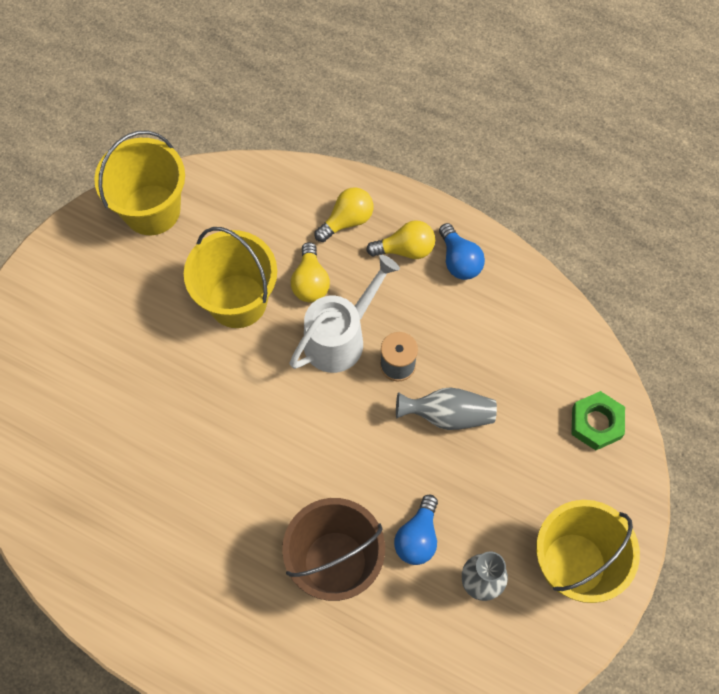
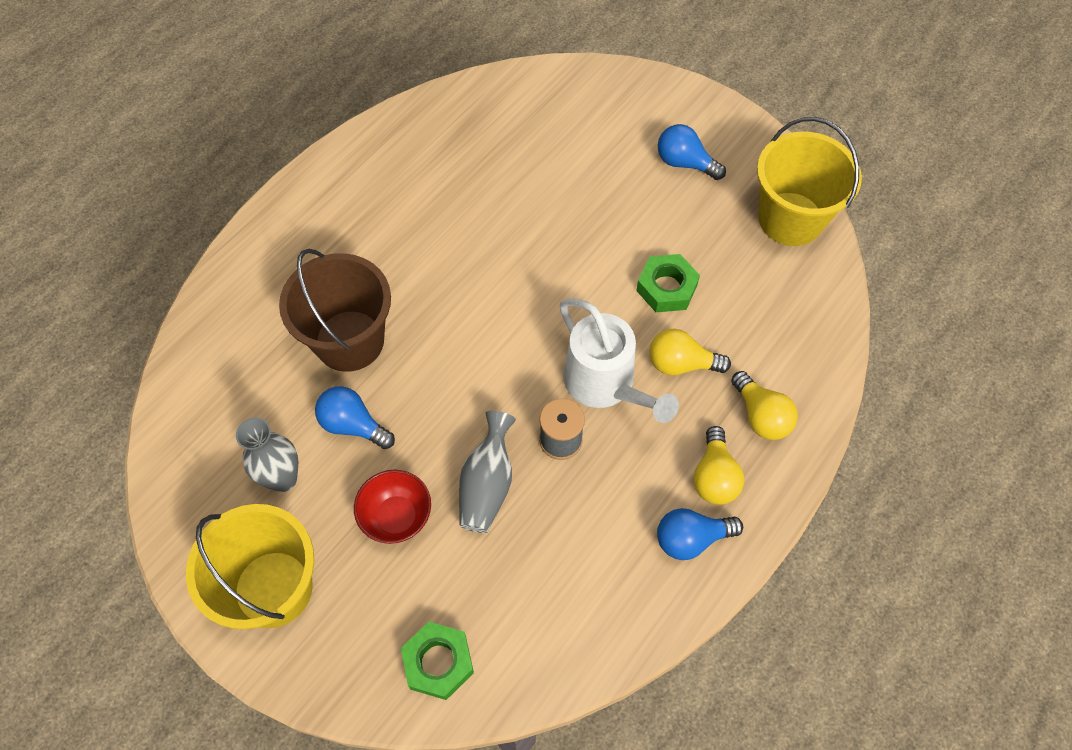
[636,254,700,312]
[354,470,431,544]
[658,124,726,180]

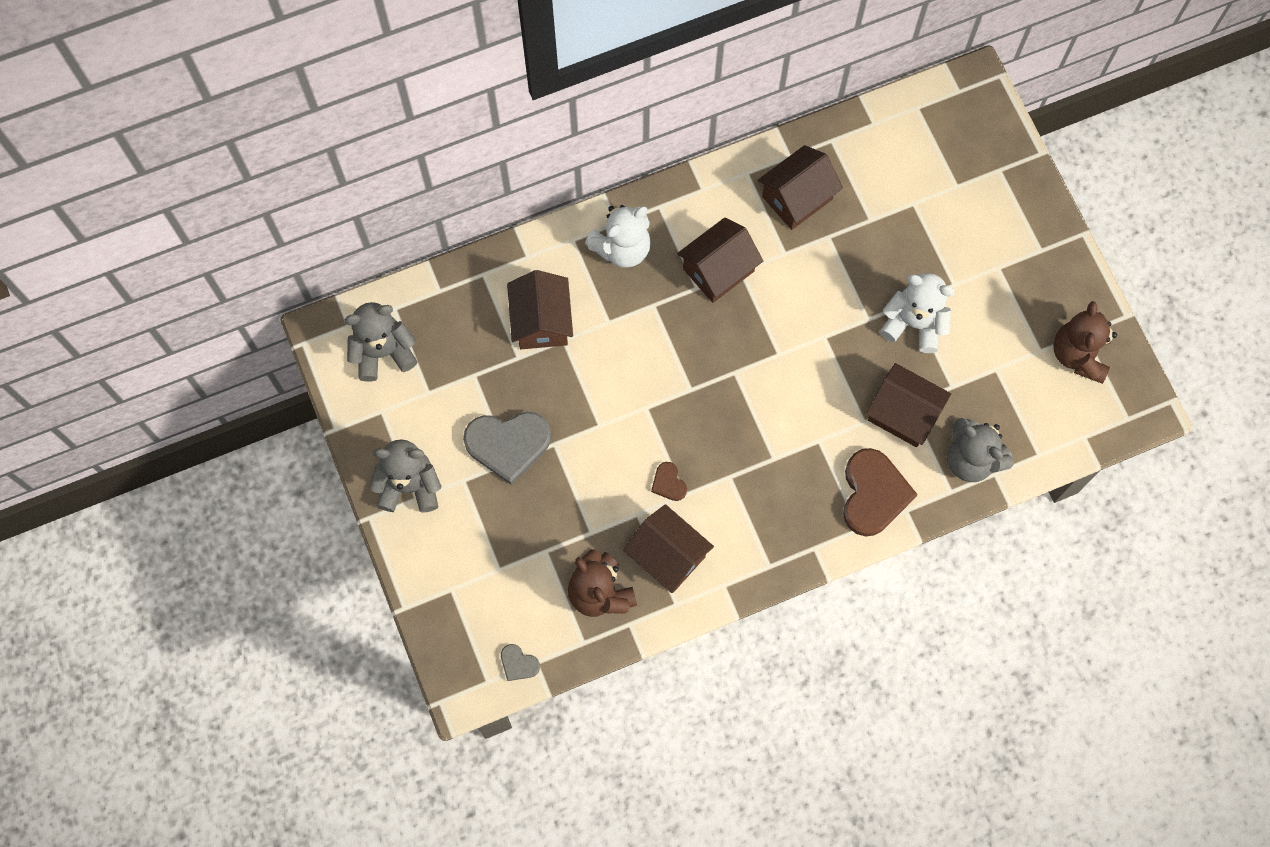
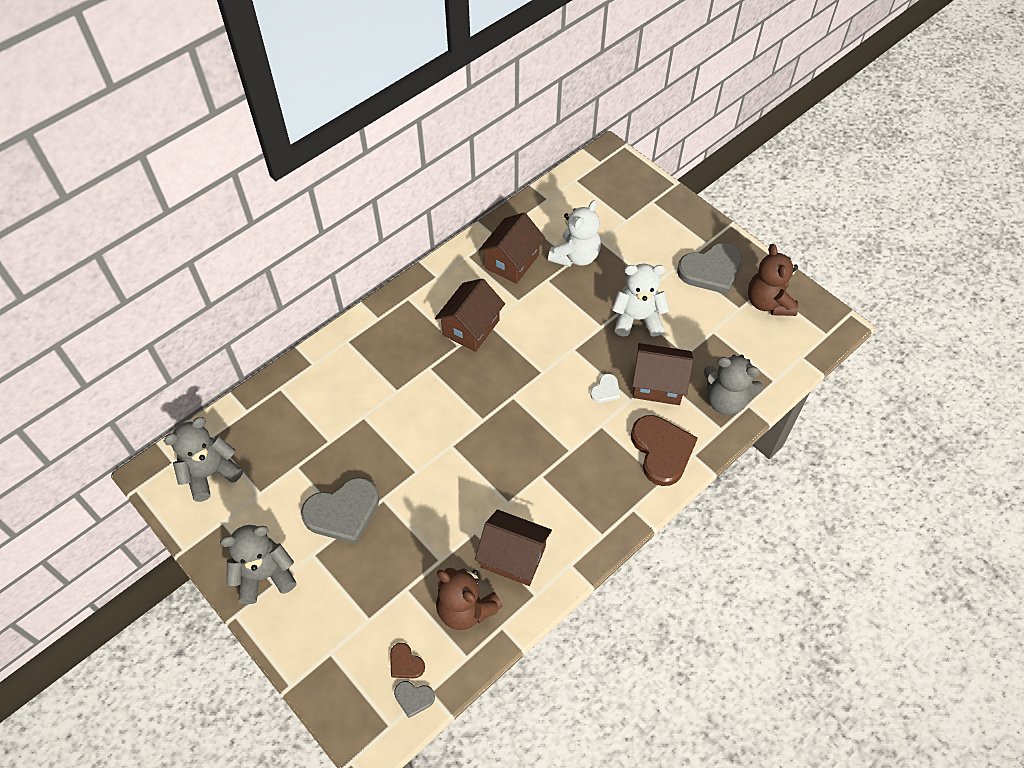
[507,270,573,349] (first image)
[548,200,601,267]
[390,643,425,678]
[590,374,620,403]
[677,243,743,295]

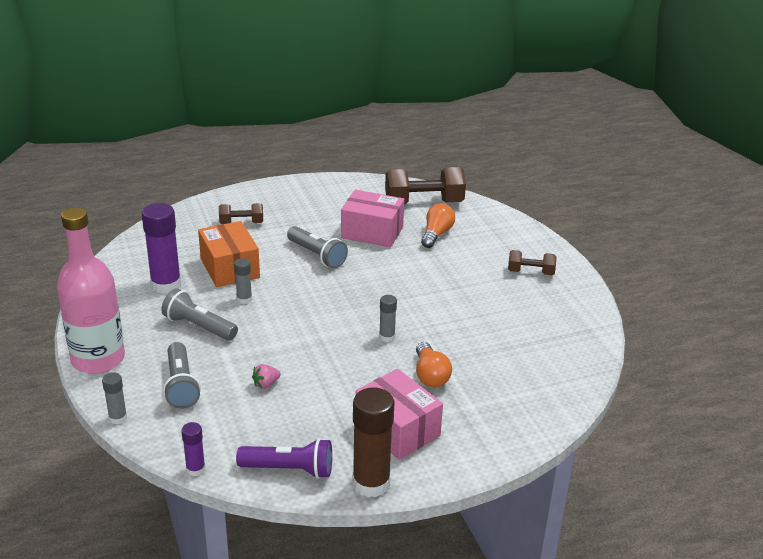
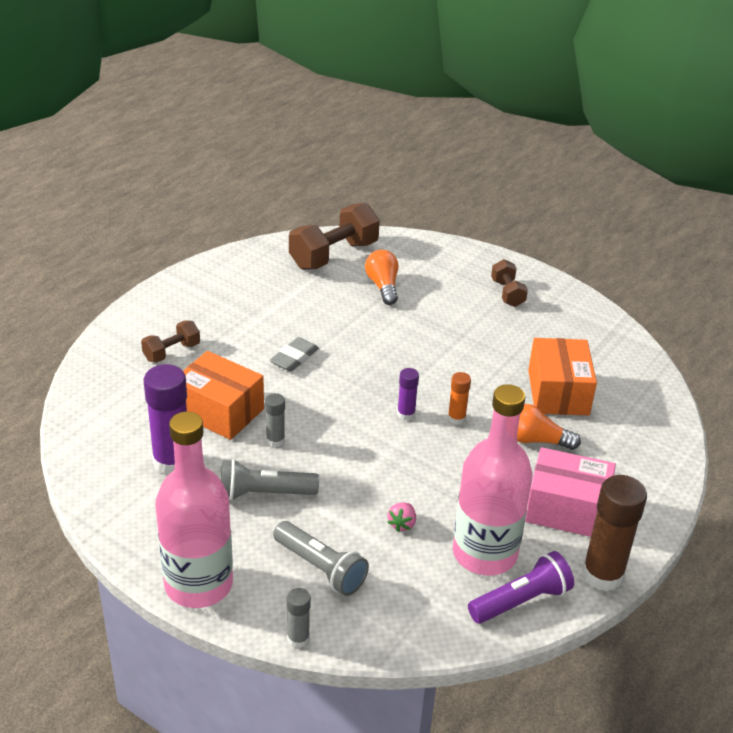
[397,368,419,420]
[270,337,319,372]
[341,190,404,247] (first image)
[448,372,471,425]
[517,404,581,450]
[491,259,528,307]
[453,384,533,575]
[528,338,597,415]

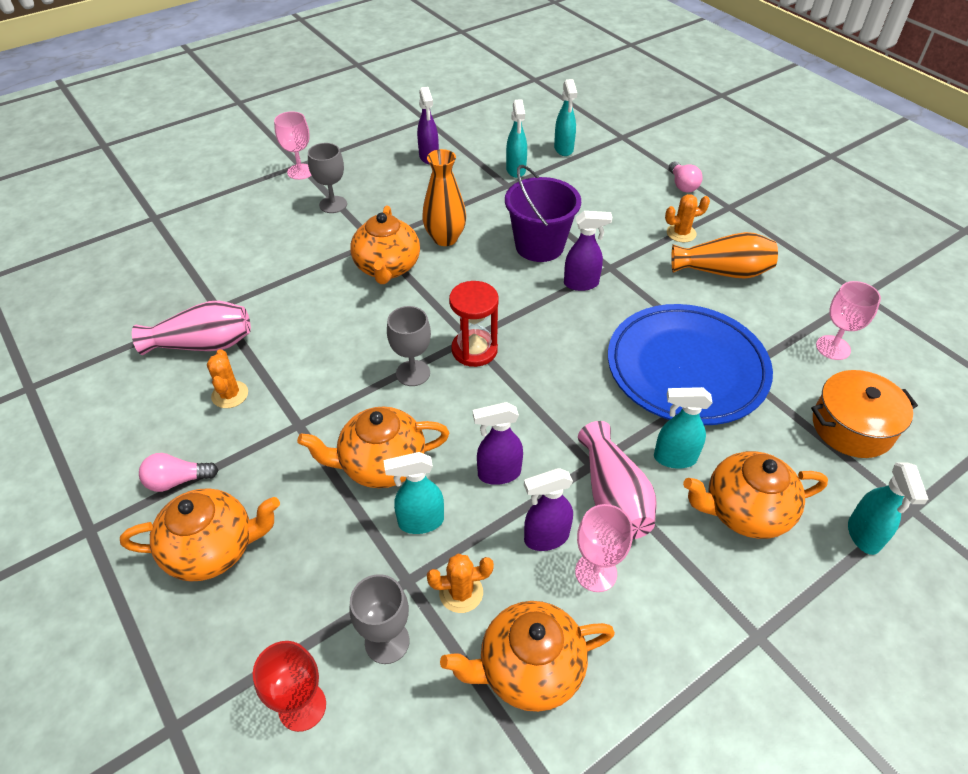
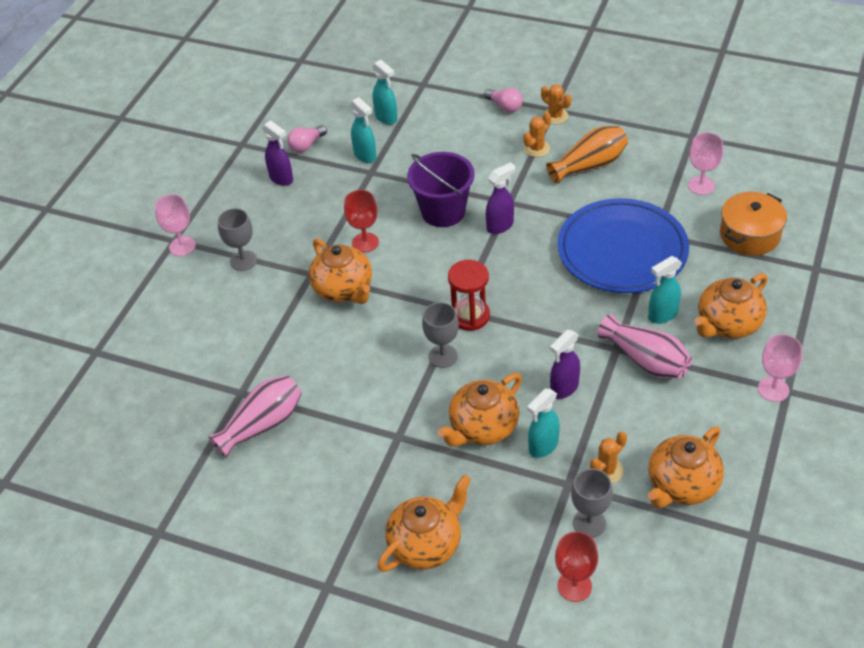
[287,125,327,152]
[541,84,572,124]
[344,190,379,252]
[524,468,573,551] (first image)
[758,334,802,402]
[848,463,929,555] (first image)

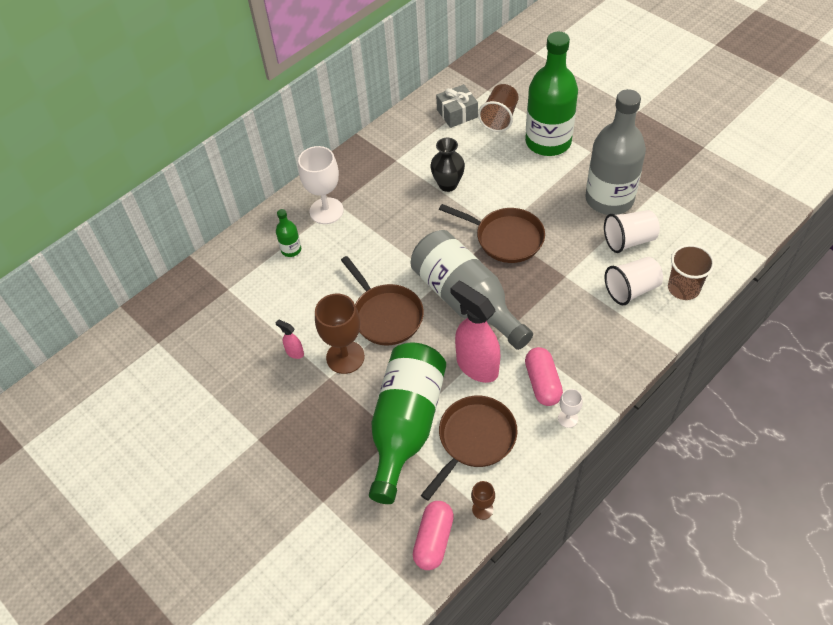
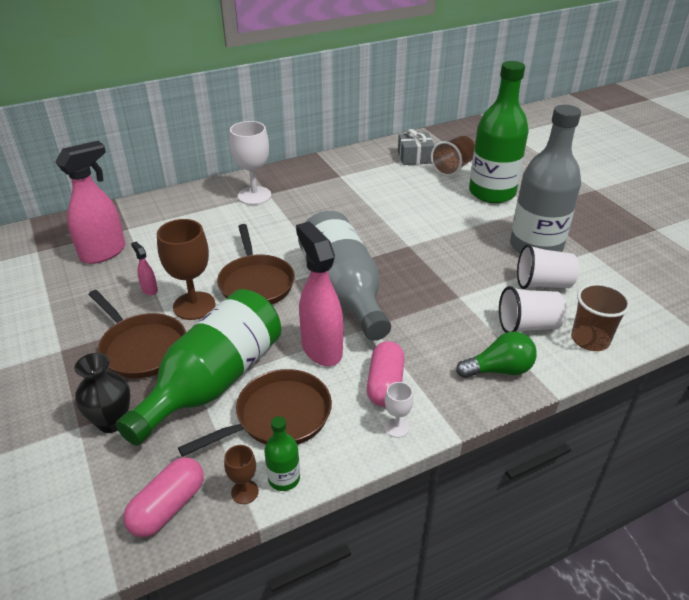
[264,416,300,491]
[74,353,130,433]
[88,290,186,378]
[55,141,125,264]
[456,332,537,378]

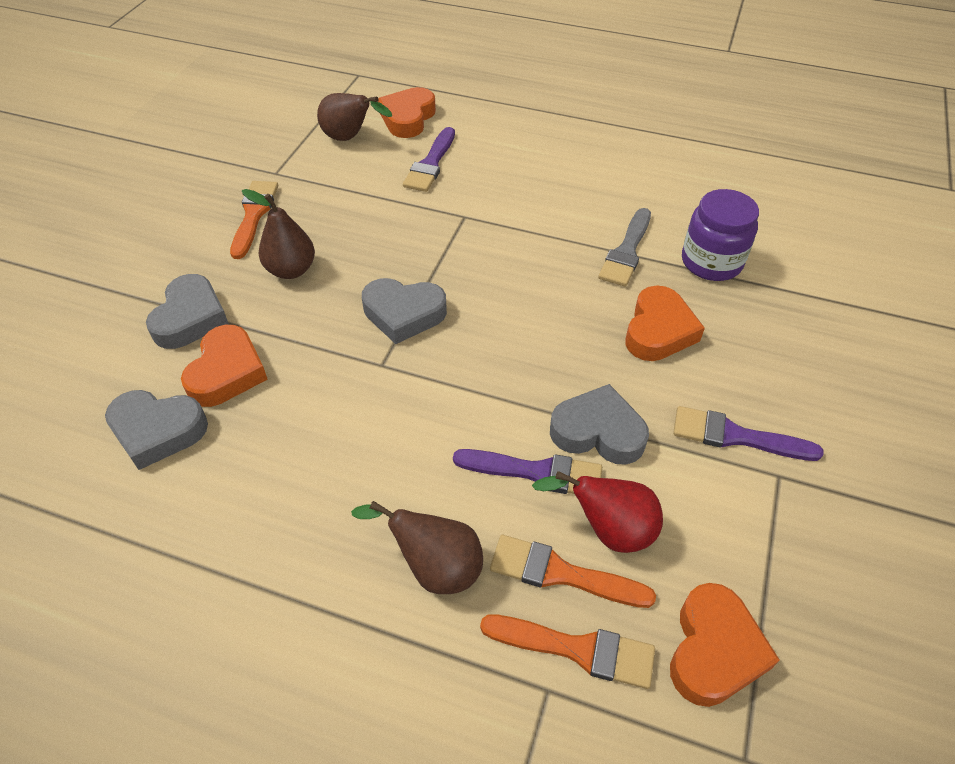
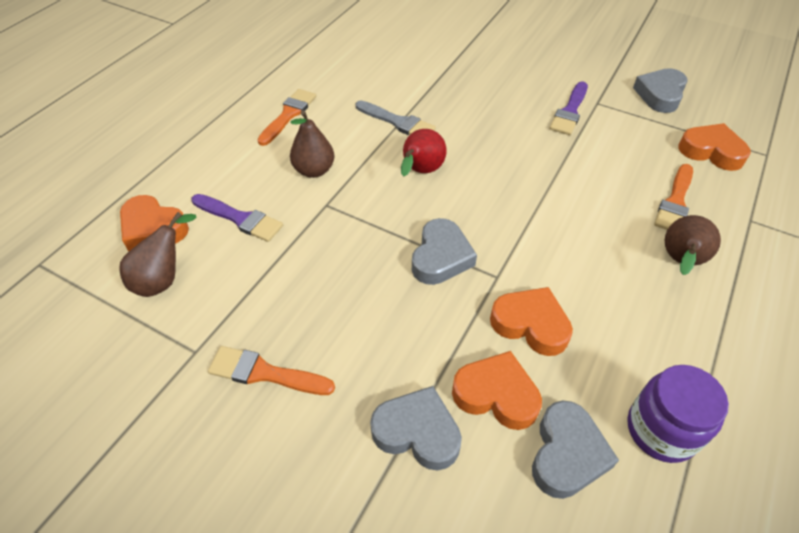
[290,110,334,178]
[453,449,602,494] (first image)
[257,89,316,146]
[401,129,447,176]
[633,68,688,113]
[490,287,573,356]
[627,365,729,463]

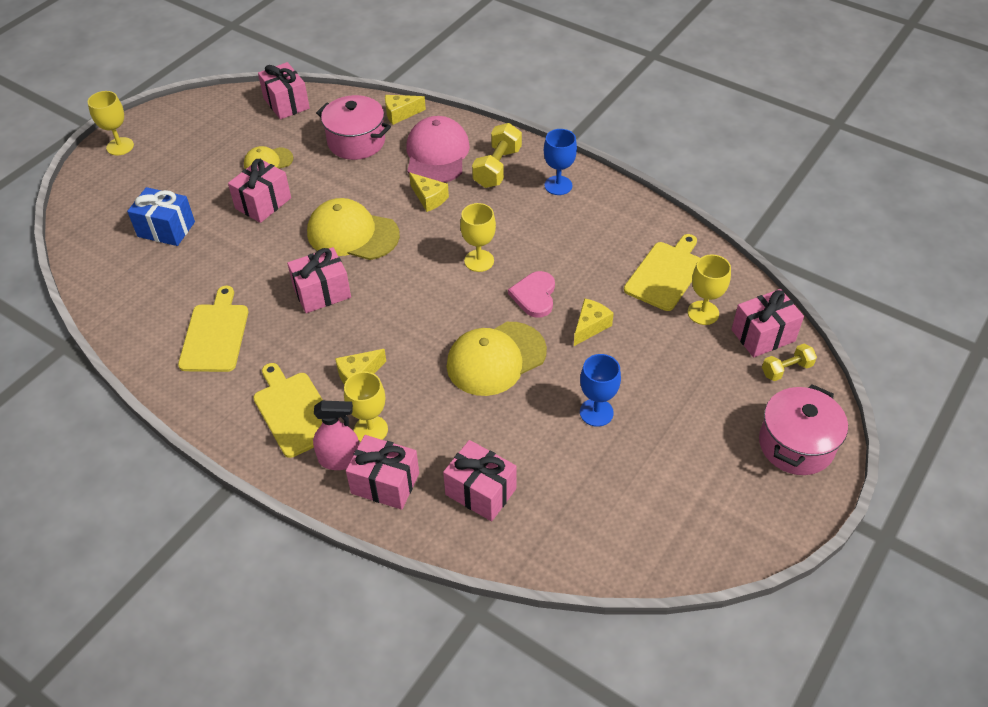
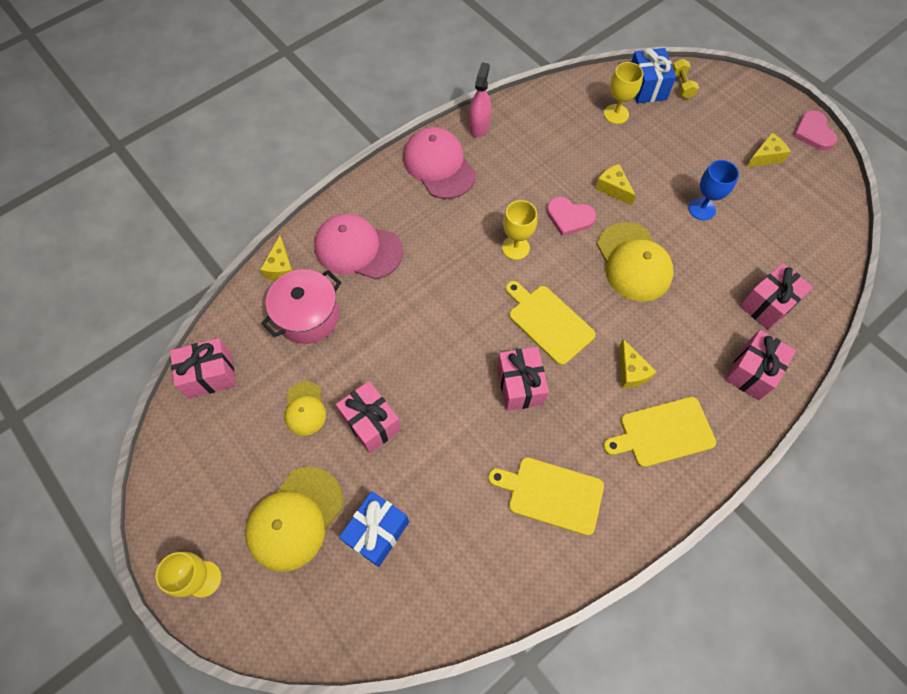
[245,467,343,572]
[469,62,491,138]
[344,372,388,442] (first image)
[746,133,791,167]
[472,123,522,188] (first image)
[403,127,476,199]
[506,281,596,365]
[631,48,676,103]
[759,384,848,475] (first image)
[793,110,837,150]

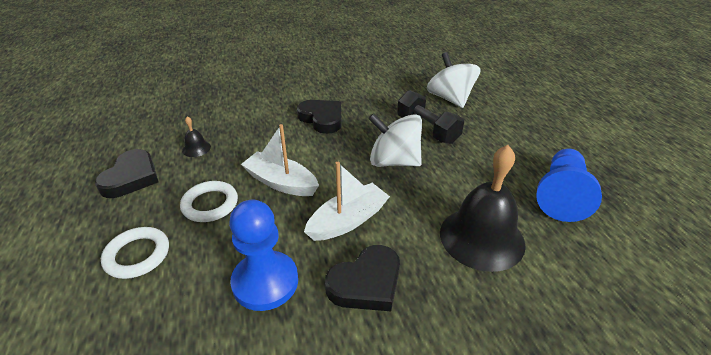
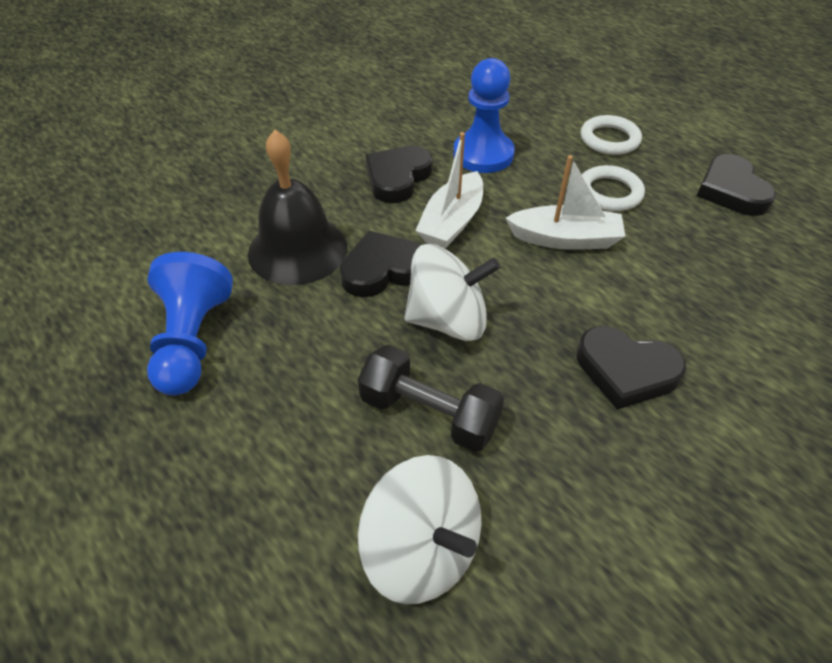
[182,116,211,157] (first image)
[340,231,421,297]

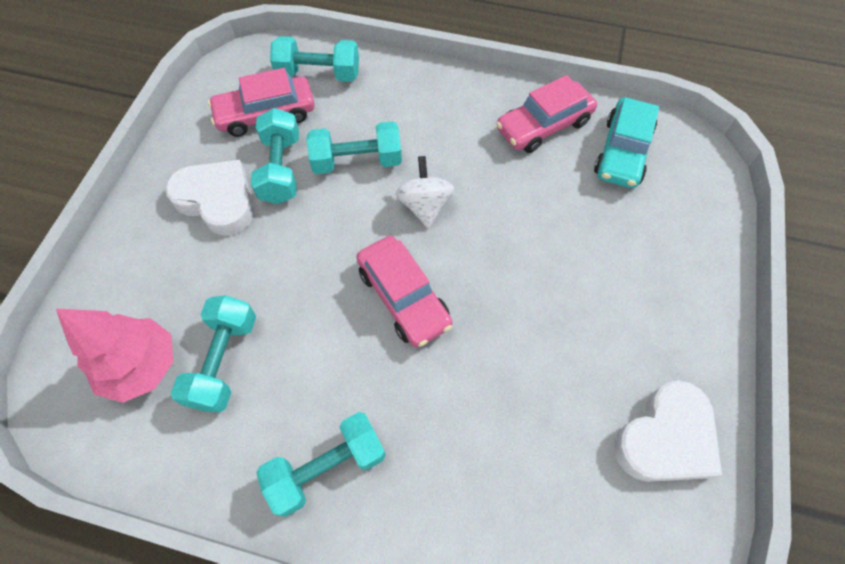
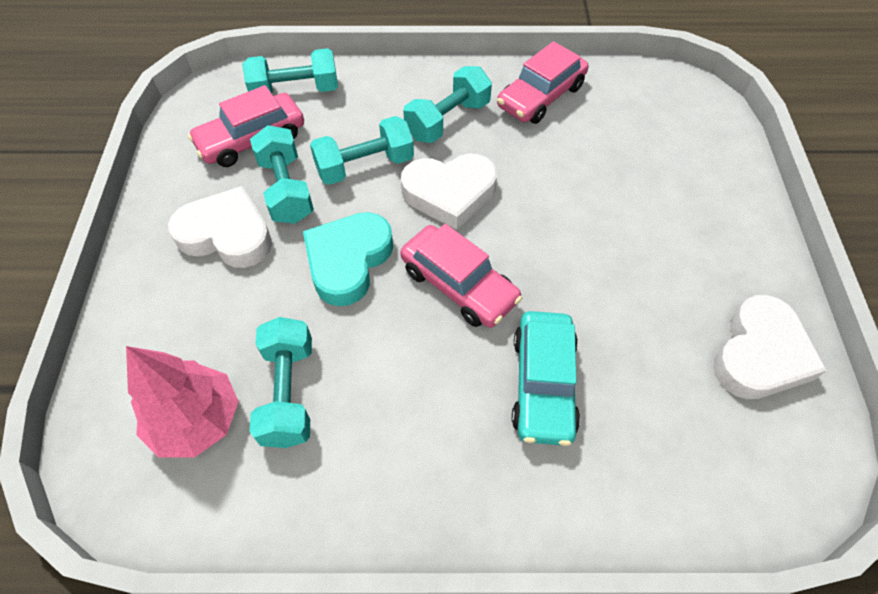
[403,66,492,143]
[401,154,497,230]
[512,311,580,446]
[303,212,393,306]

